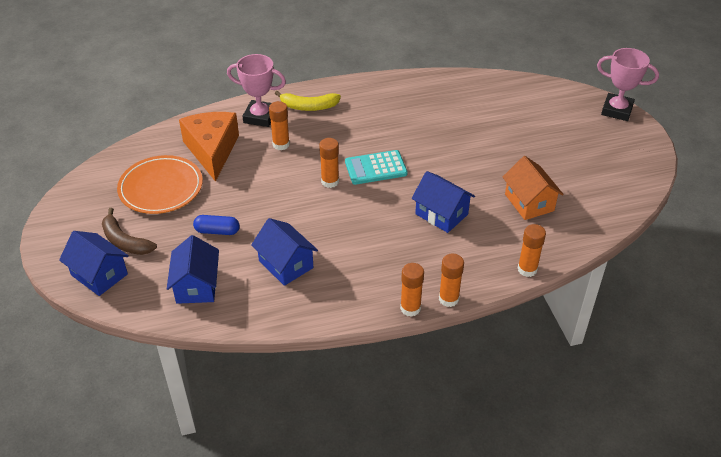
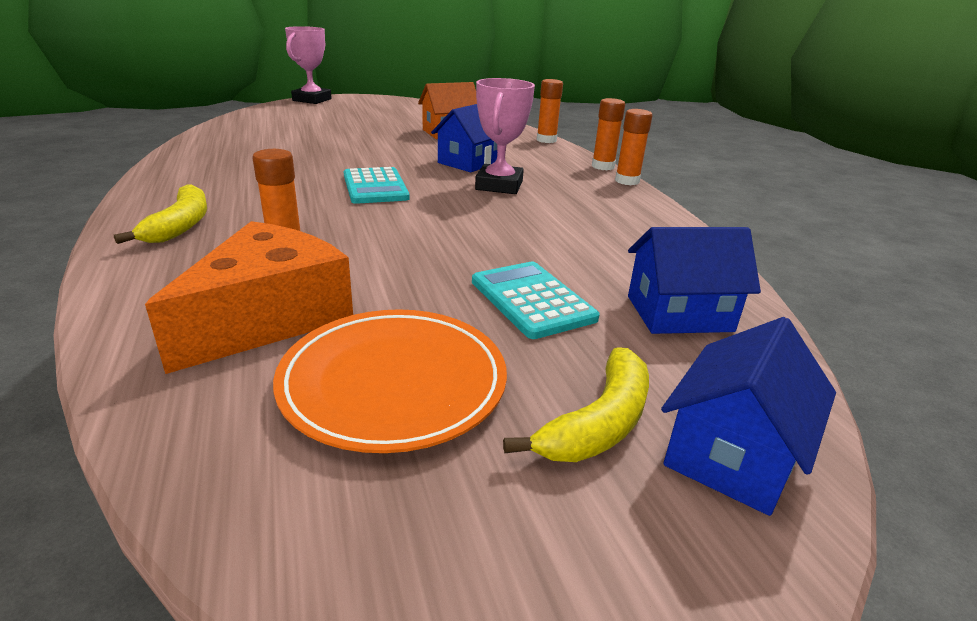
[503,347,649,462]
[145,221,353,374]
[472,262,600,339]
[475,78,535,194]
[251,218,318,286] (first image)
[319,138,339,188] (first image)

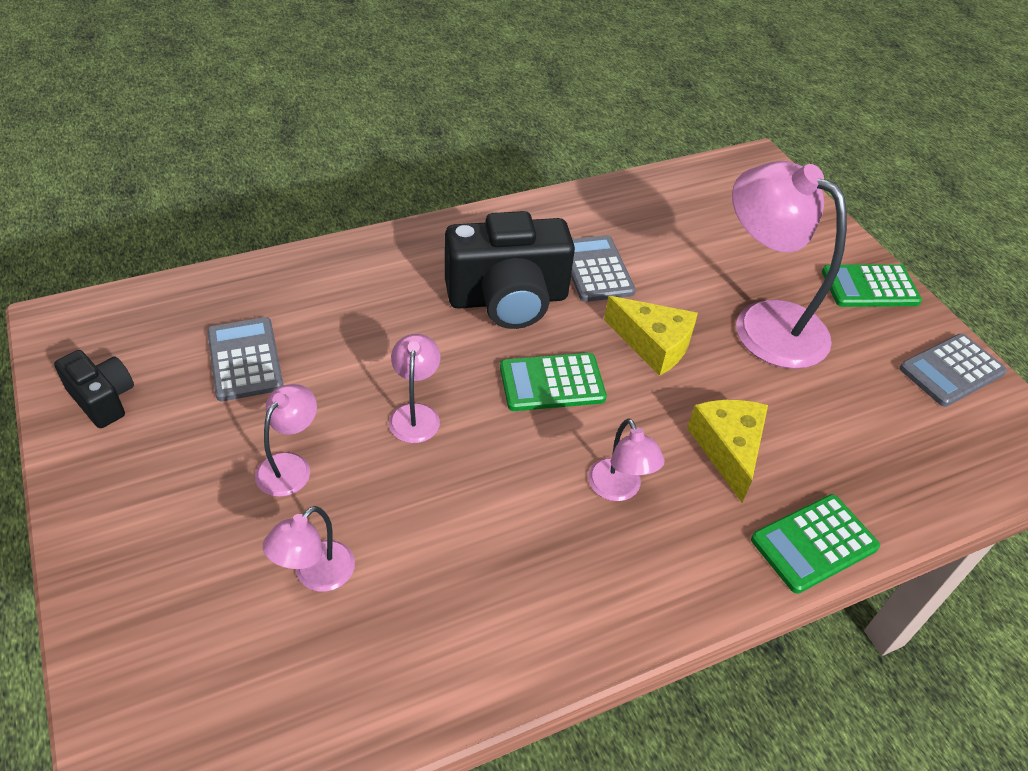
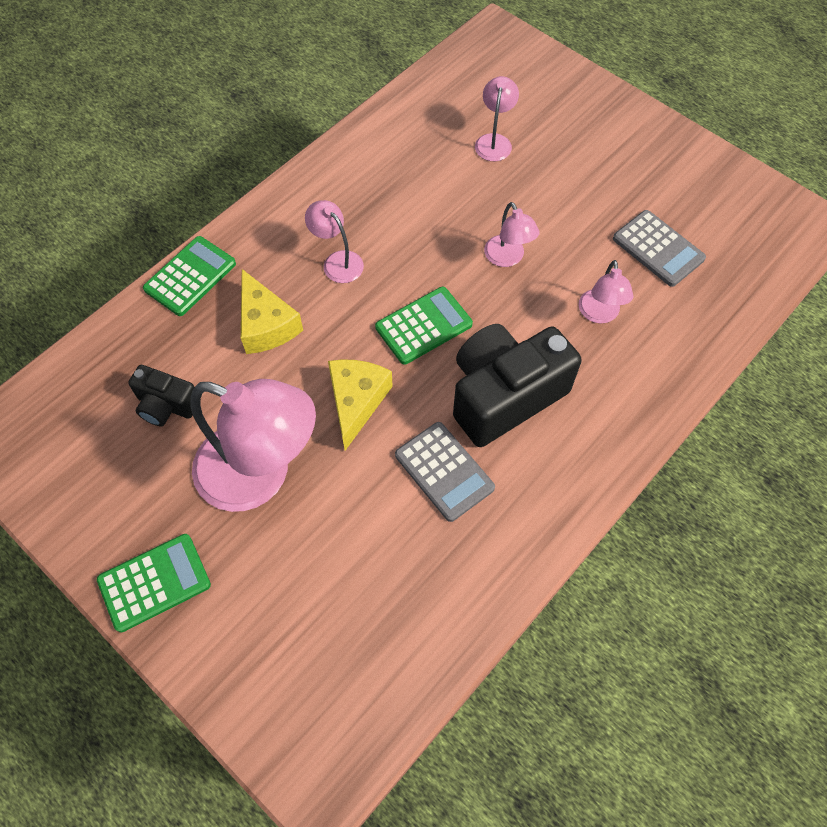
[128,365,194,426]
[579,260,633,324]
[328,359,393,451]
[899,334,1007,407] (first image)

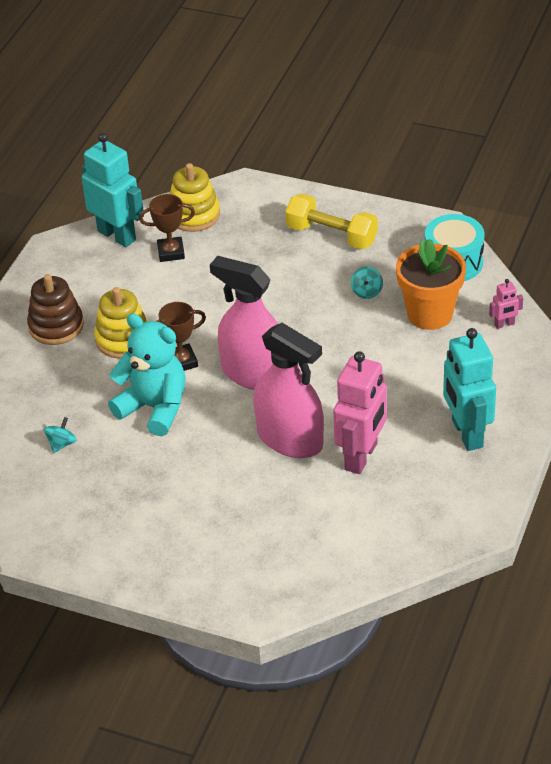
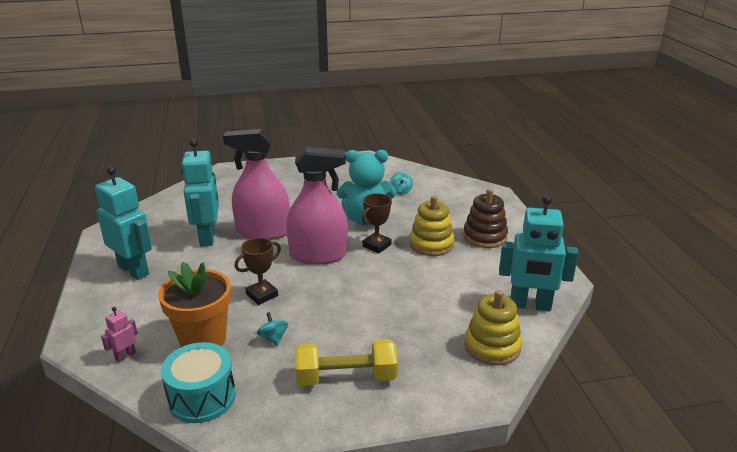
[235,238,281,305]
[181,139,219,246]

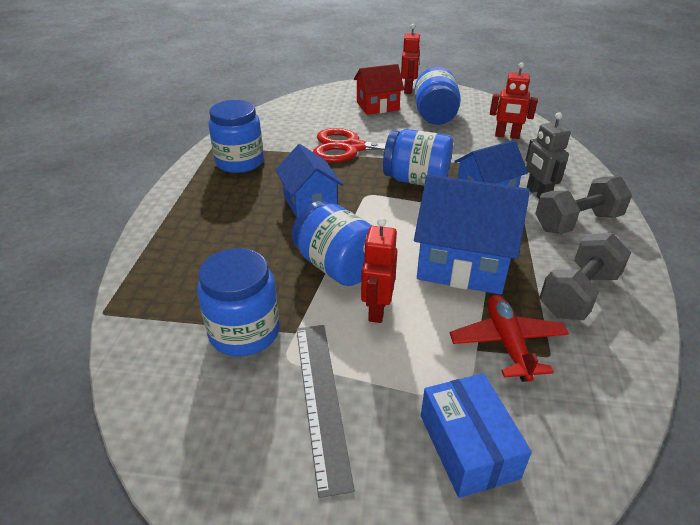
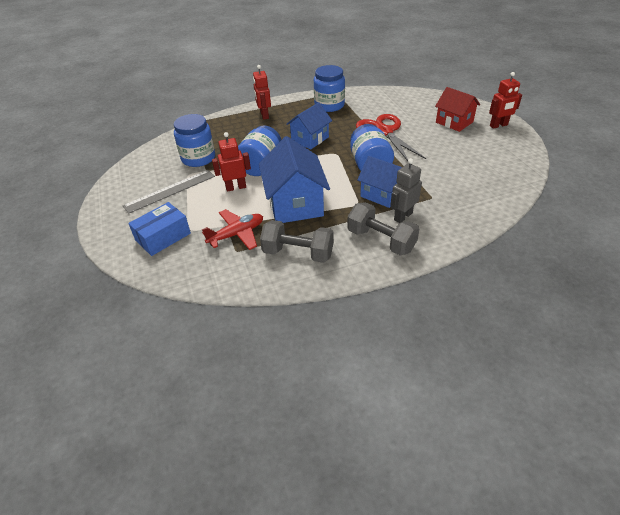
[415,67,461,125] (first image)
[253,65,271,120]

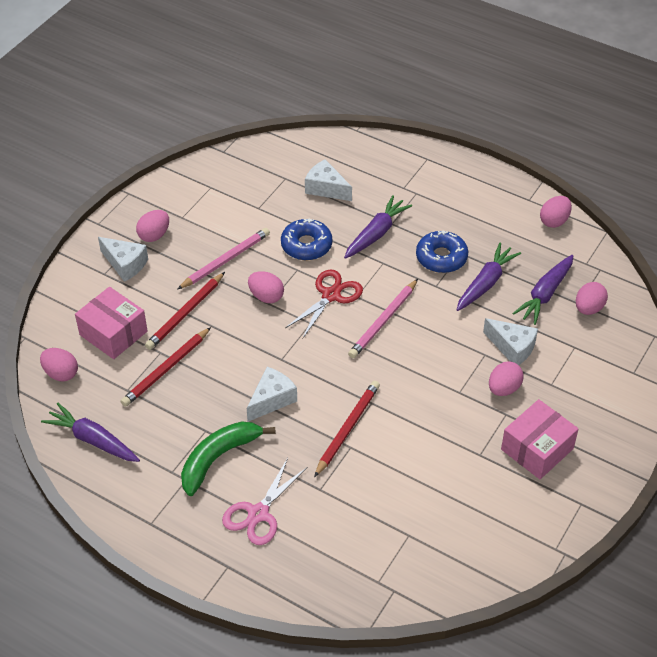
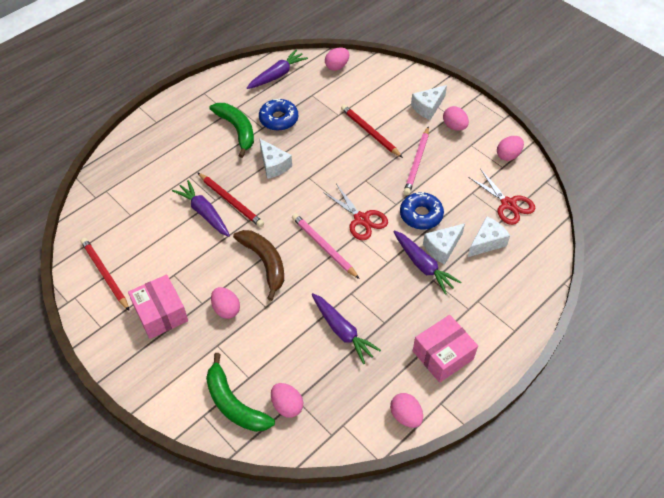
[413,315,478,383]
[81,238,129,311]
[404,126,429,195]
[222,458,308,545] (first image)
[497,136,524,161]
[259,98,298,131]
[423,223,465,265]
[172,180,230,237]
[206,353,275,432]
[233,230,284,301]
[468,169,535,225]

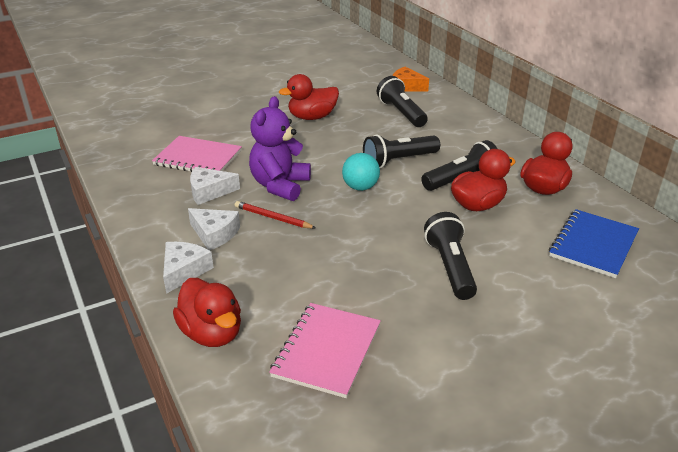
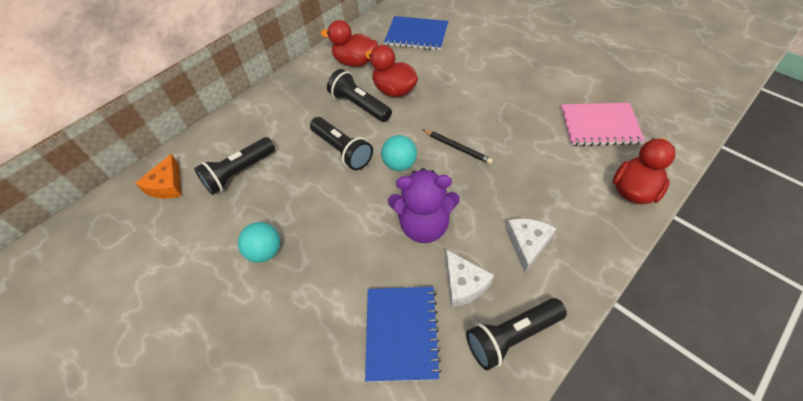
[365,287,441,382]
[163,242,214,294] (first image)
[235,201,316,229] (first image)
[238,222,280,263]
[466,298,567,370]
[422,129,493,164]

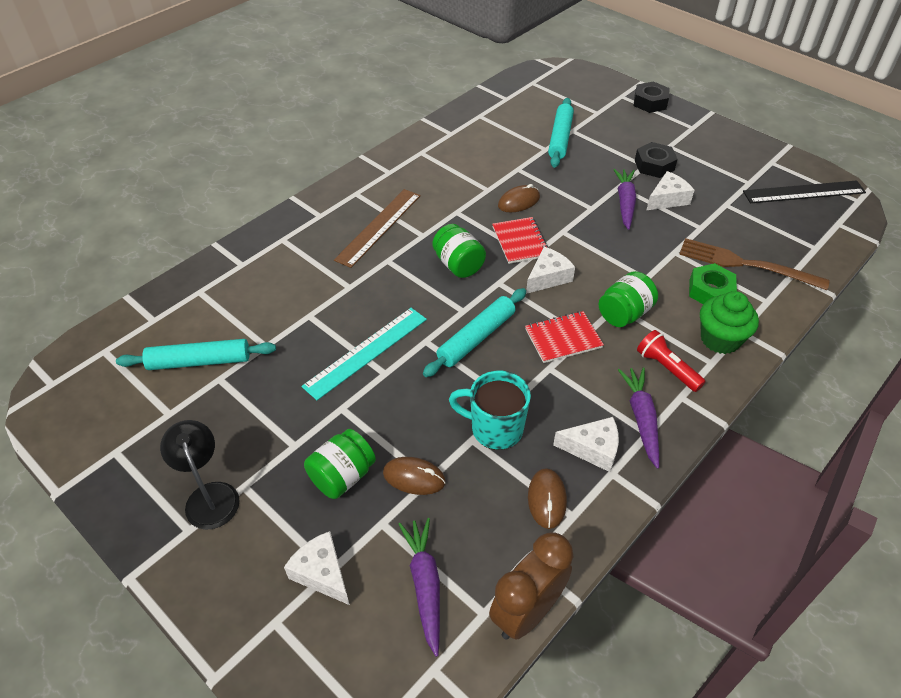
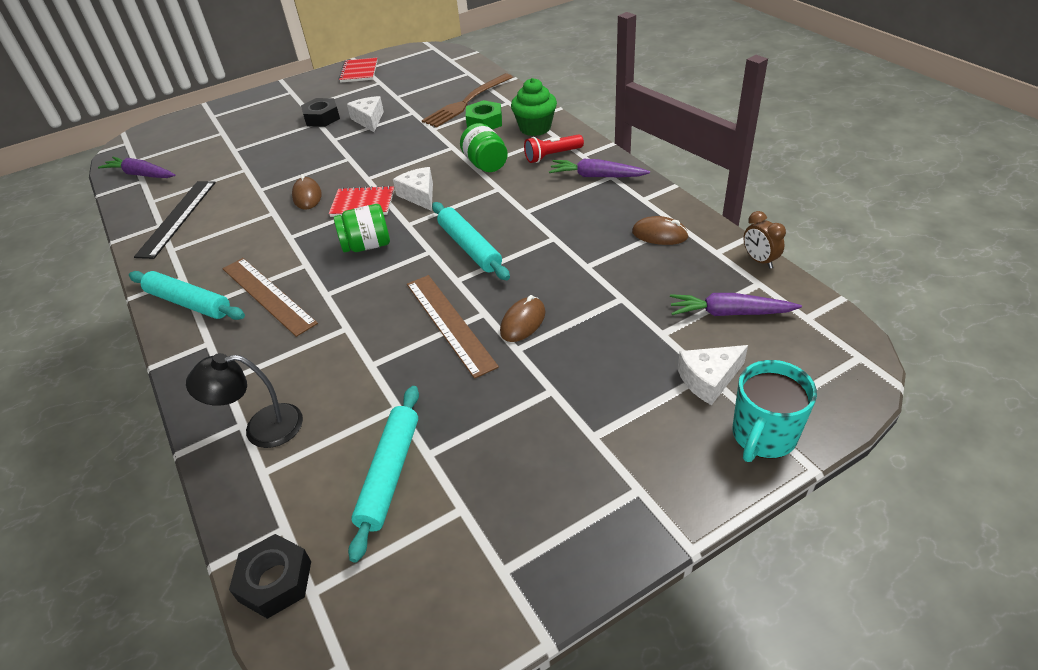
[186,353,303,448]
[407,275,499,379]
[304,429,376,499] (first image)
[500,295,545,342]
[732,360,817,462]
[743,211,786,269]
[339,58,378,83]
[129,271,245,320]
[553,417,619,472] (first image)
[98,157,175,178]
[229,534,311,619]
[134,181,216,259]

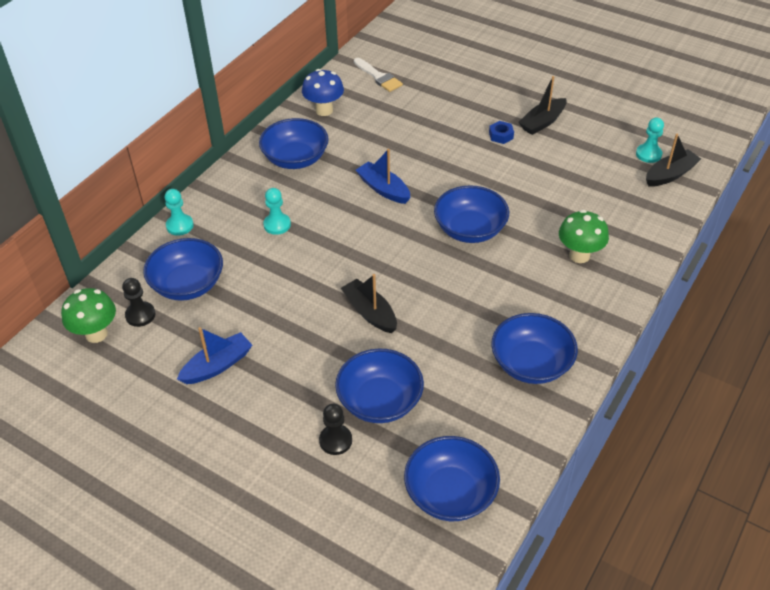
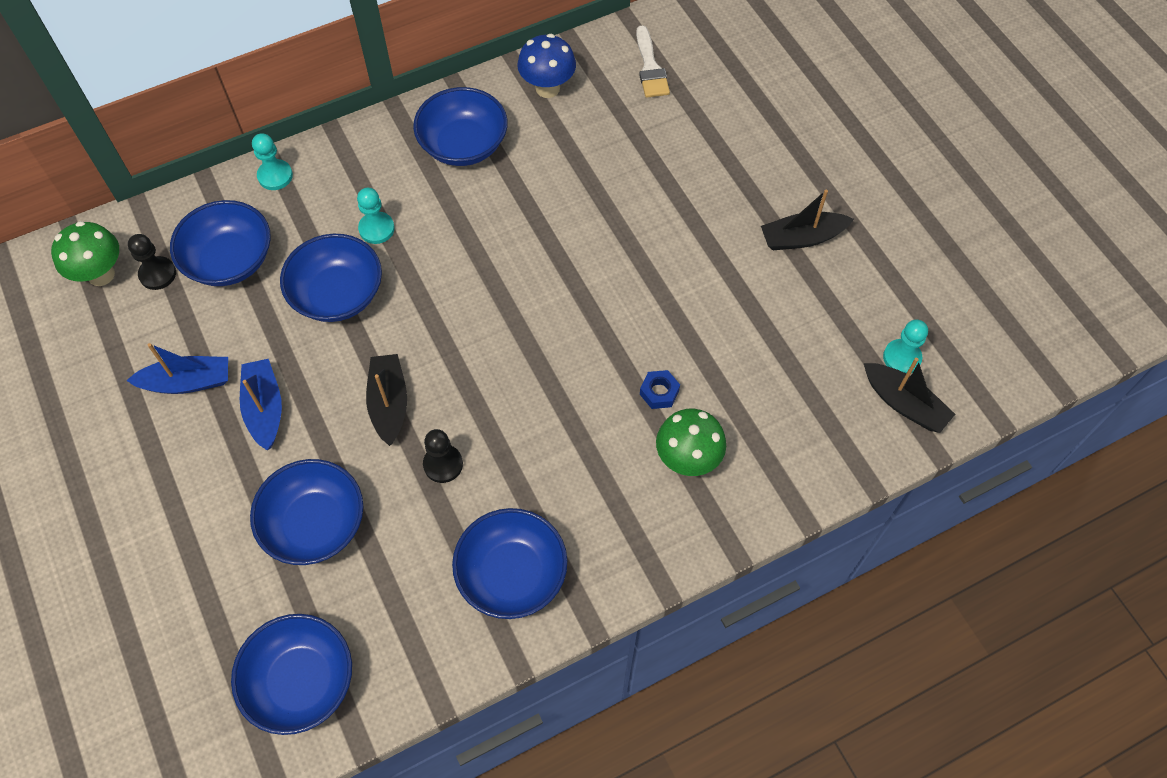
[423,429,463,483]
[240,359,282,450]
[280,234,382,322]
[640,370,680,409]
[864,358,955,433]

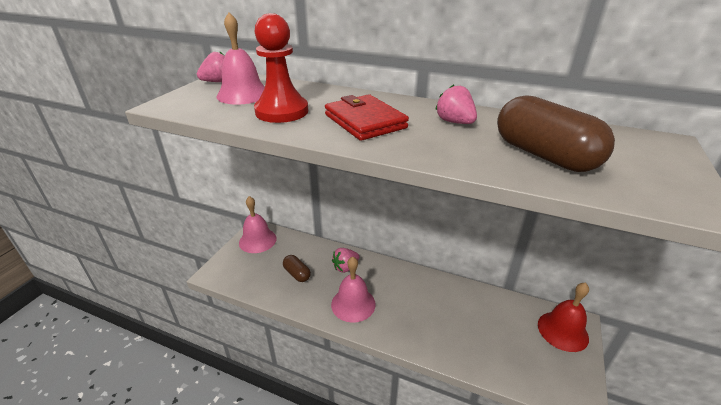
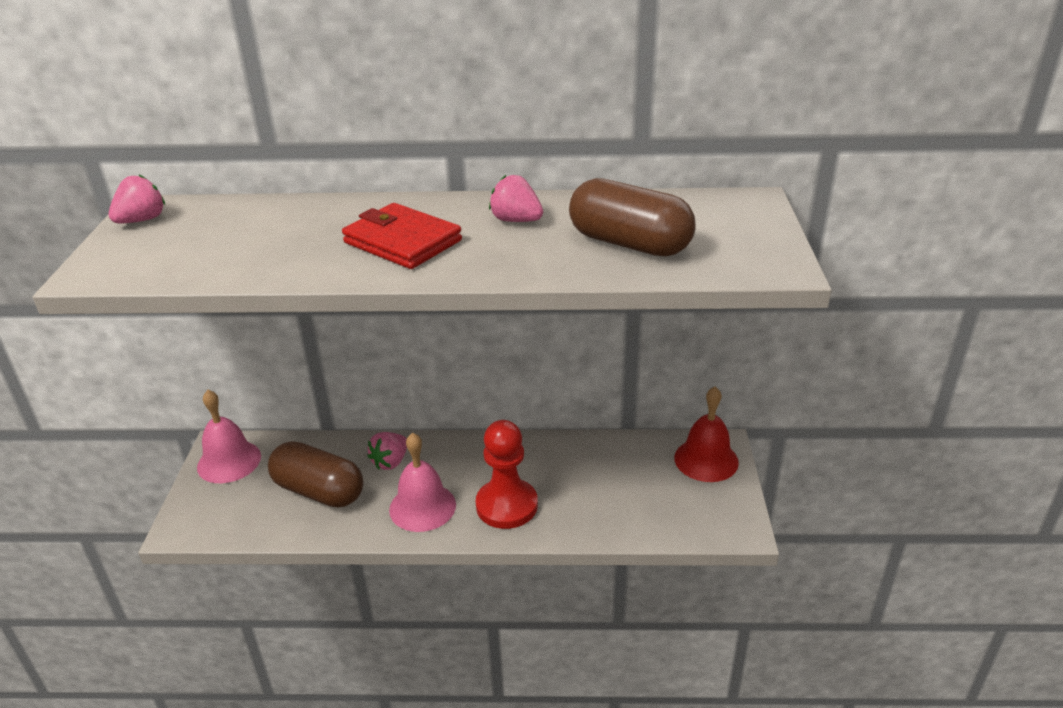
[217,12,265,105] (first image)
[476,420,538,529]
[268,441,363,507]

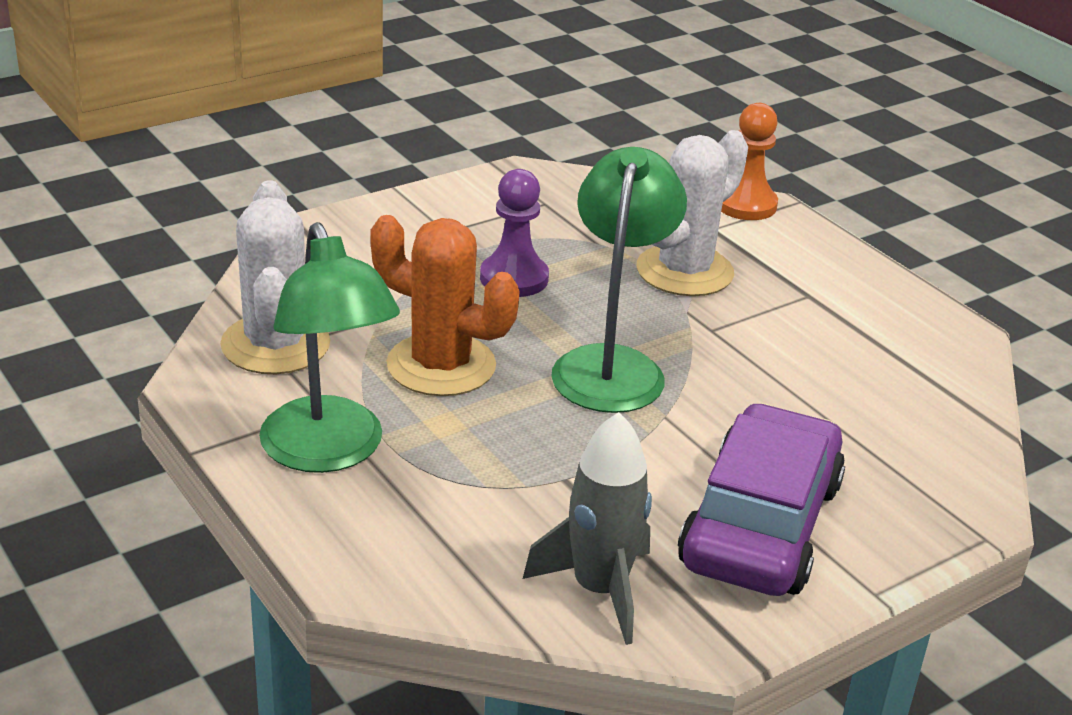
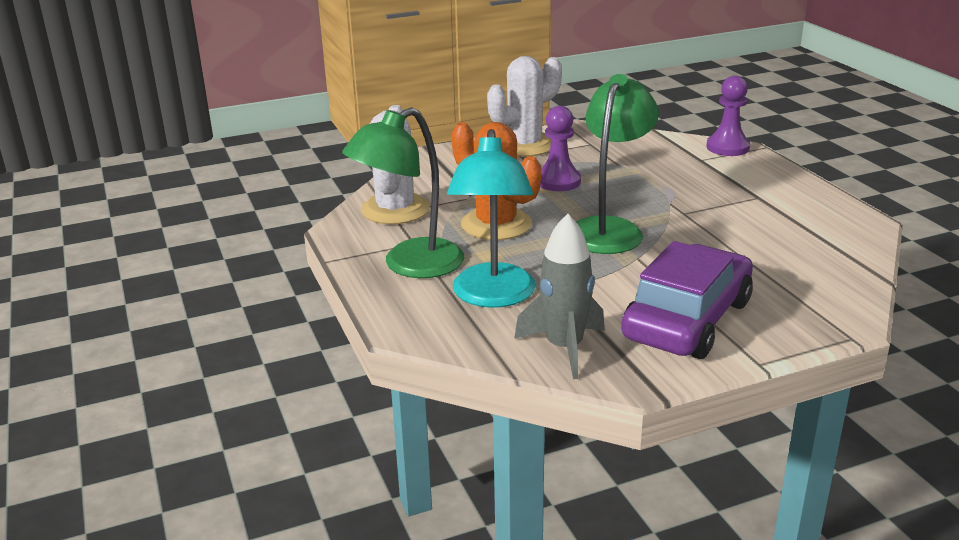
[342,107,464,278]
[487,56,562,157]
[706,75,750,156]
[447,129,536,308]

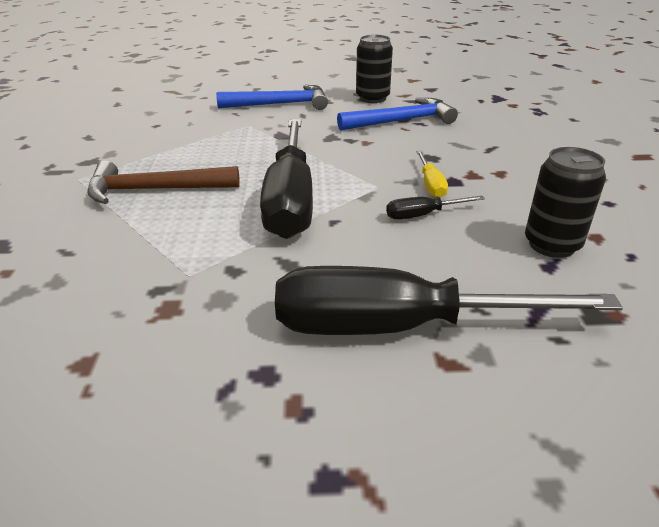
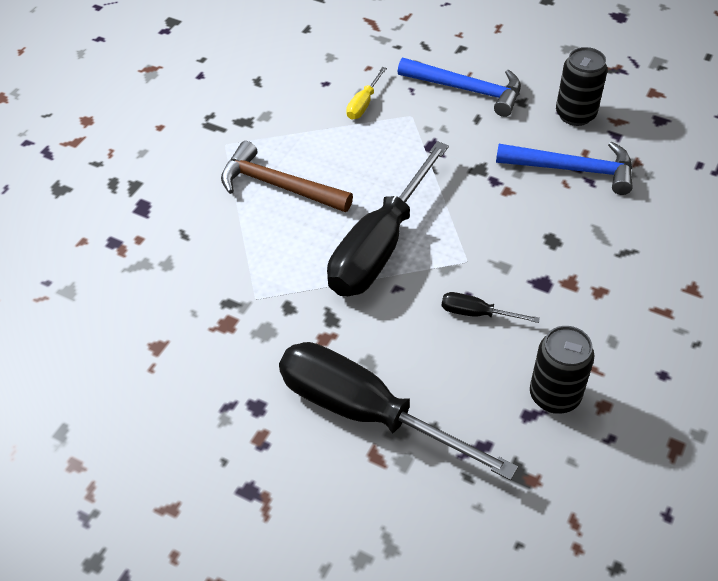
[346,67,387,119]

